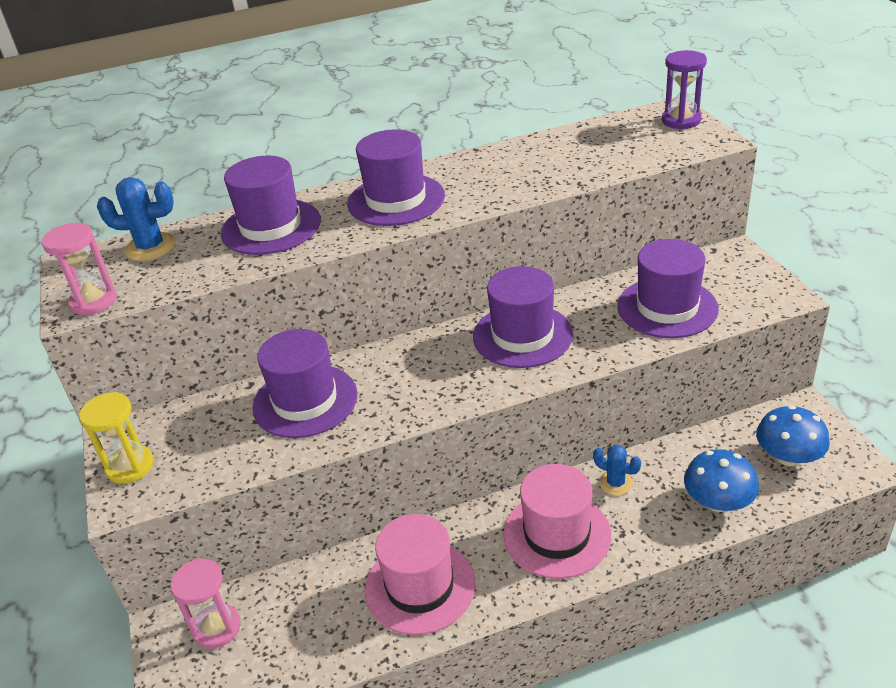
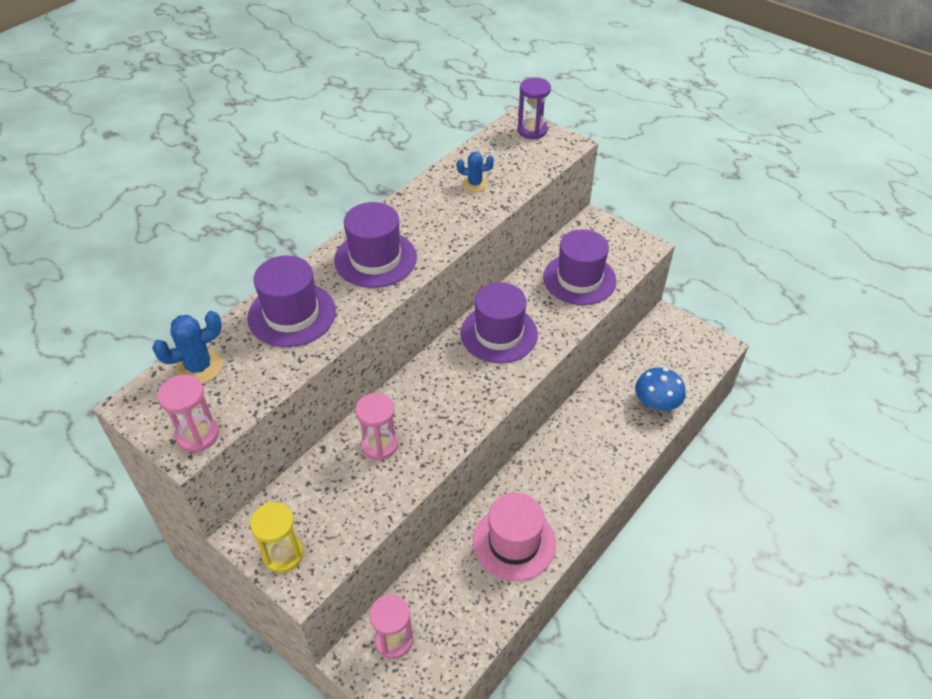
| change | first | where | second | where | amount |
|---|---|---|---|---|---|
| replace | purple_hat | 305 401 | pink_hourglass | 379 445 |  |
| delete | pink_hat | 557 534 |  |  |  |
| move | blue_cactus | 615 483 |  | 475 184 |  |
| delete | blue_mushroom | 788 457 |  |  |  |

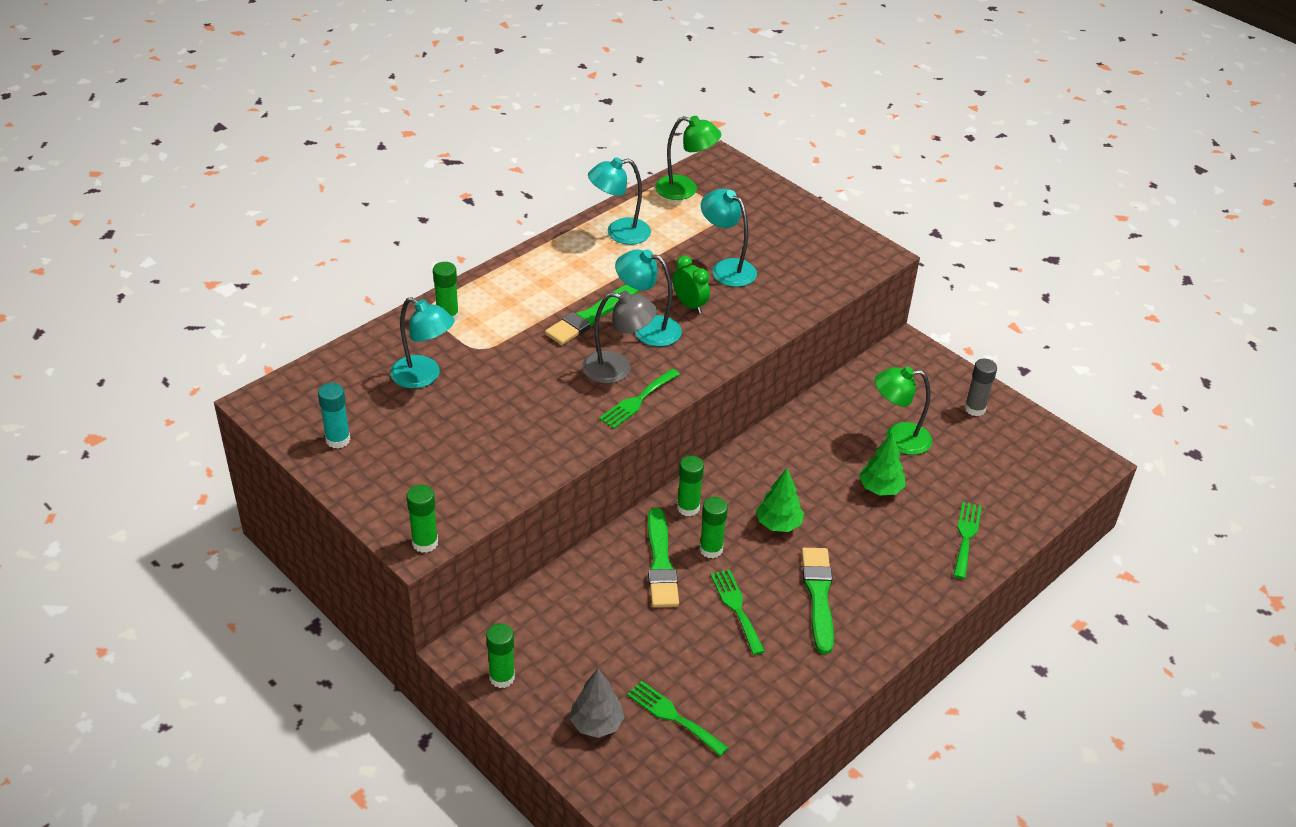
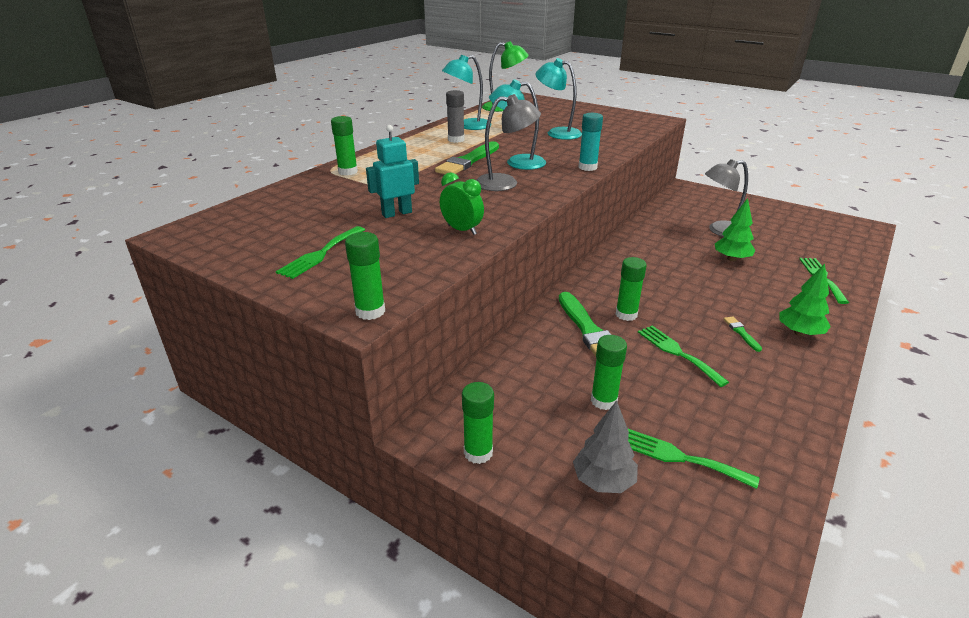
| change | first | where | second | where | amount |
|---|---|---|---|---|---|
| move | turquoise_glue_stick | 338 440 |  | 587 167 |  |
| delete | turquoise_lamp | 424 377 |  |  |  |
| move | green_fork | 637 401 |  | 320 254 |  |
| move | green_clock | 690 305 |  | 462 230 |  |
| move | green_glue_stick | 688 508 |  | 603 401 |  |
| move | green_tree | 778 524 |  | 799 333 |  |
| resize | green_brush | 818 596 |  | 741 333 | x0.46 |
| recolor | green_lamp | 898 438 | grey_lamp | 720 231 |  |
| move | grey_glue_stick | 975 409 |  | 456 140 |  |
| insert |  |  | turquoise_robot | 396 213 |  |

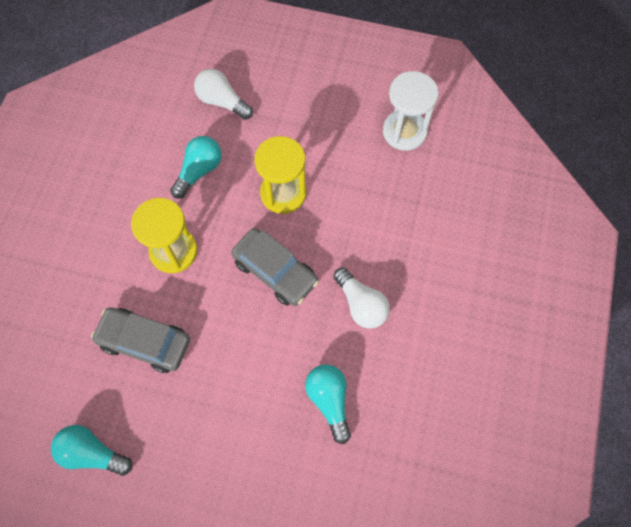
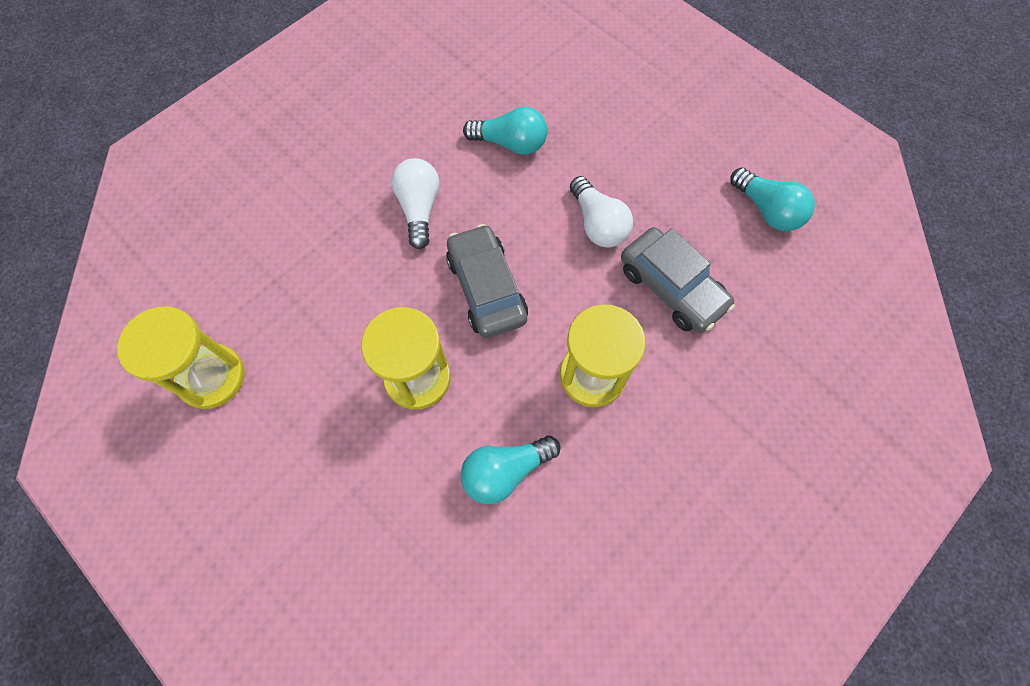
| change | first | where | second | where | amount |
|---|---|---|---|---|---|
| move | white_light_bulb | 222 102 |  | 598 224 |  |
| rotate | turquoise_light_bulb | 329 401 |  | 510 143 | 90 degrees counterclockwise |
| recolor | white_hourglass | 404 131 | yellow_hourglass | 212 377 |  |

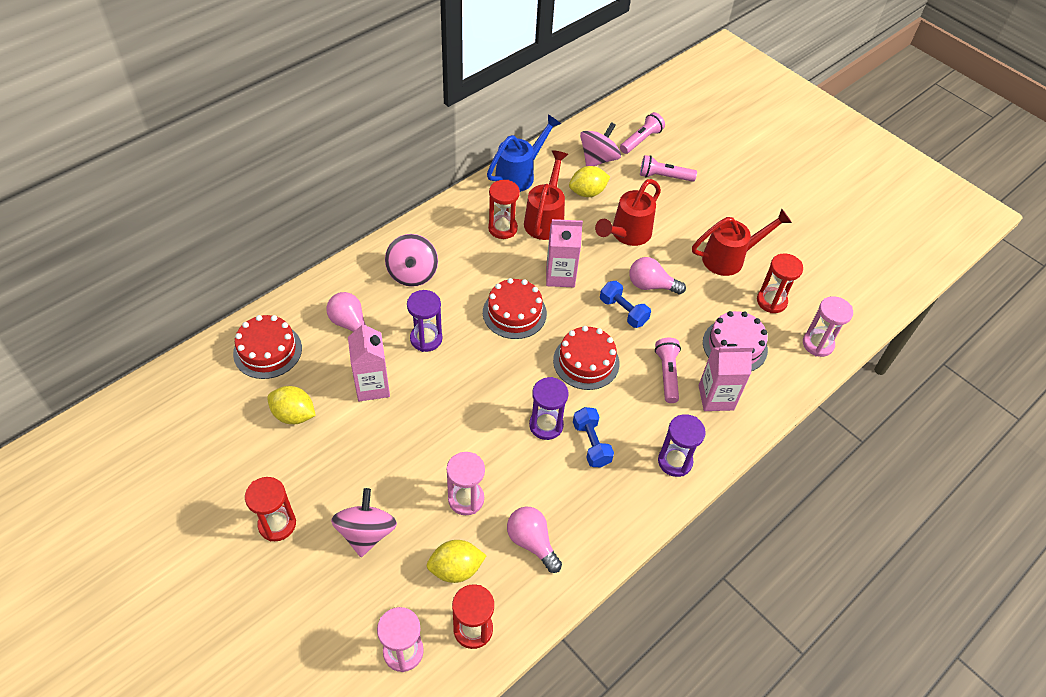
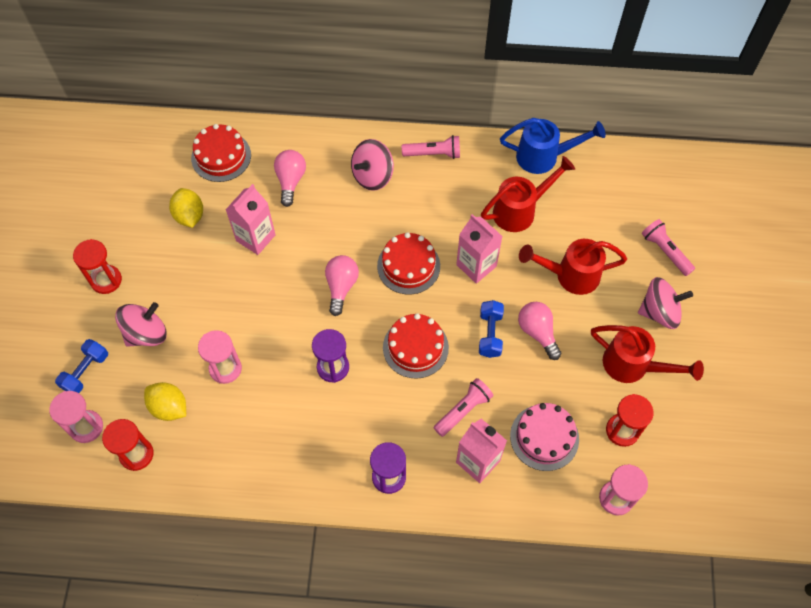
| change | first | where | second | where | amount |
|---|---|---|---|---|---|
| delete | purple_hourglass | 426 339 |  |  |  |
| delete | red_hourglass | 502 228 |  |  |  |
| move | pink_light_bulb | 532 542 |  | 341 287 |  |
| delete | yellow_lemon | 587 192 |  |  |  |
| move | blue_dumbbell | 591 444 |  | 86 372 |  |
| move | pink_spinning_top | 598 159 |  | 659 312 |  |
| move | pink_flashlight | 641 140 |  | 433 154 |  |

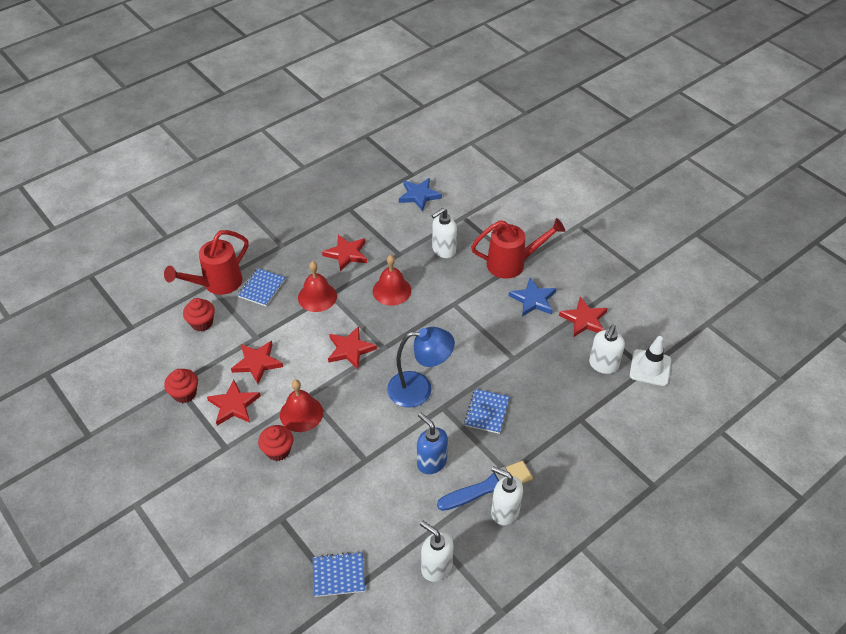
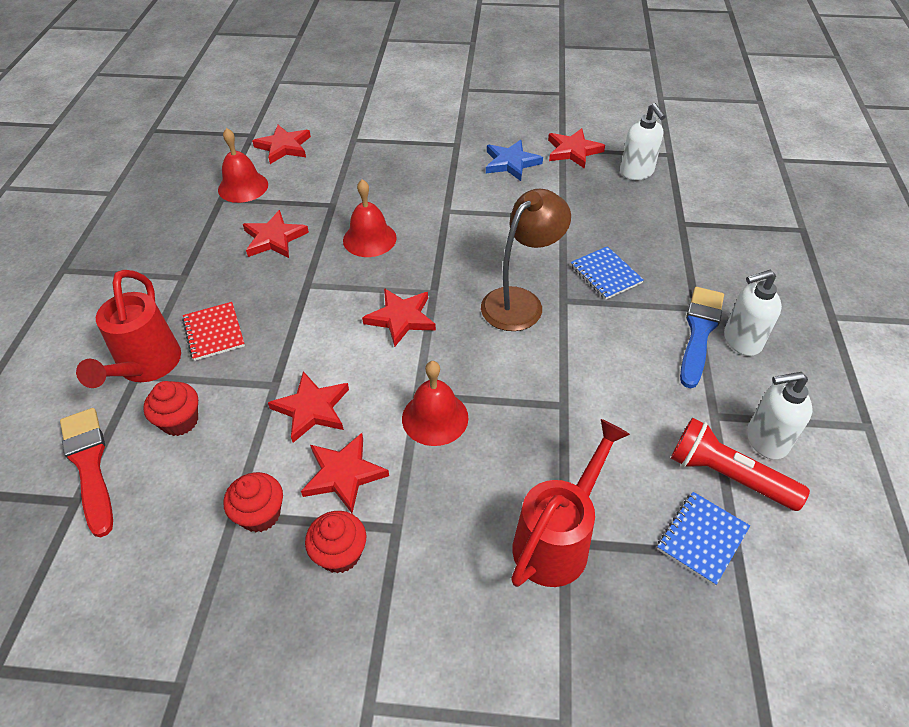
| change | first | where | second | where | amount |
|---|---|---|---|---|---|
| recolor | blue_notebook | 262 288 | red_notebook | 214 332 |  |
| move | red_cupcake | 278 450 |  | 340 554 |  |
| move | red_bell | 317 297 |  | 243 187 |  |
| recolor | blue_lamp | 419 389 | brown_lamp | 520 301 |  |
| recolor | blue_star | 419 195 | red_star | 284 147 |  |
| delete | blue_soap_dispenser | 431 462 |  |  |  |
| delete | white_soap_dispenser | 443 250 |  |  |  |
| move | red_watering_can | 512 264 |  | 557 540 |  |
| delete | white_traffic_cone | 650 368 |  |  |  |
| insert |  |  | red_brush | 89 465 |  |
| insert |  |  | red_flashlight | 727 476 |  |

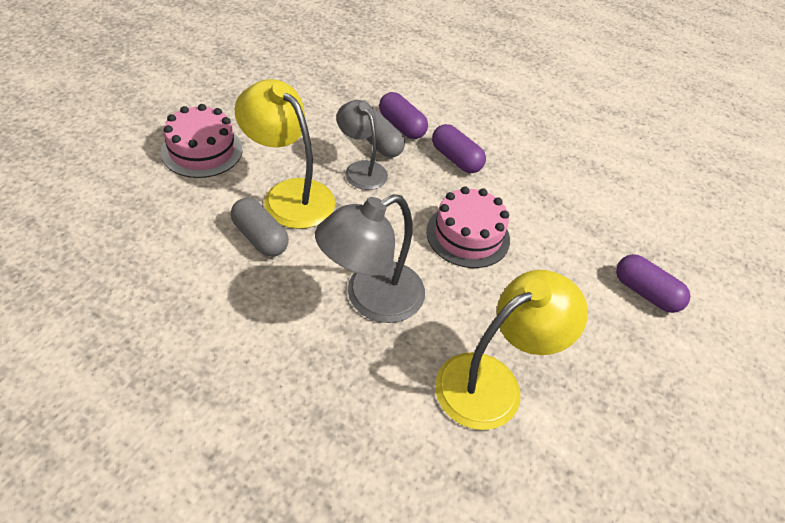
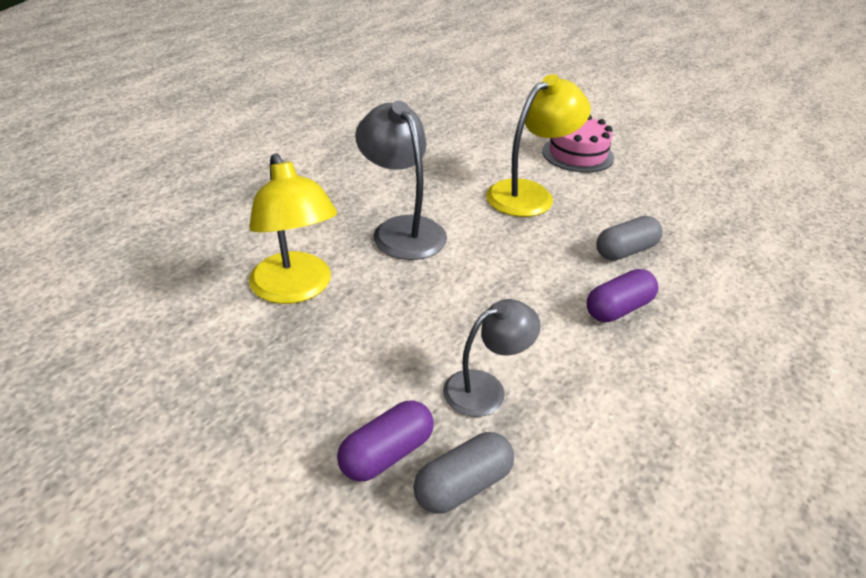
| change | first | where | second | where | amount |
|---|---|---|---|---|---|
| move | grey_capsule | 260 237 |  | 463 485 |  |
| move | grey_lamp | 361 169 |  | 485 388 |  |
| delete | purple_capsule | 401 126 |  |  |  |
| delete | pink_cake | 468 235 |  |  |  |

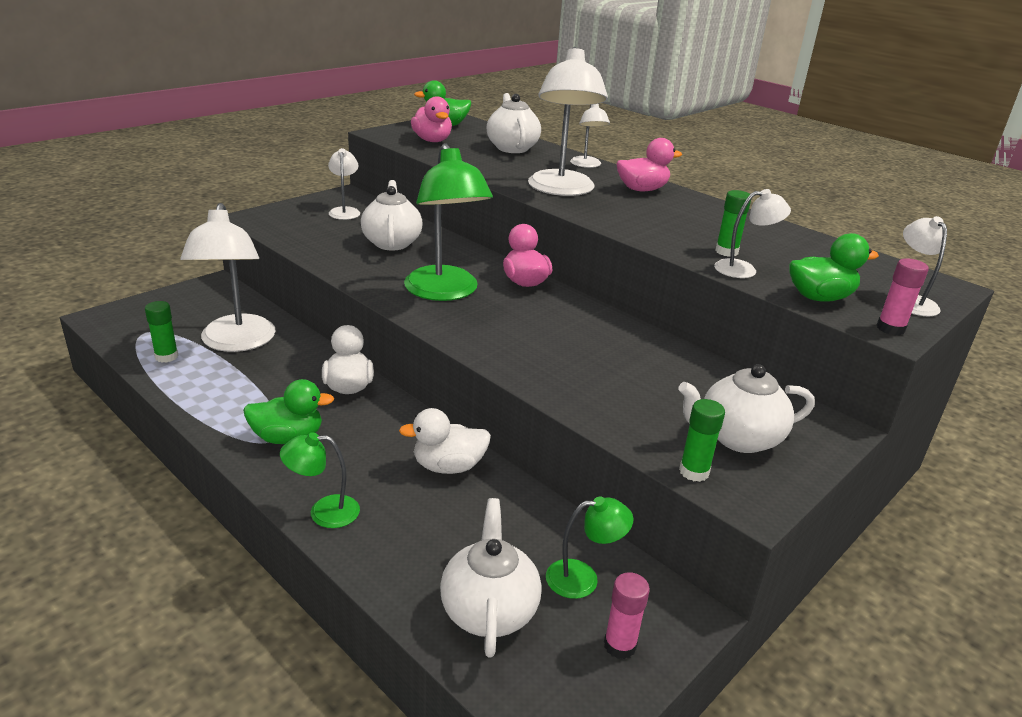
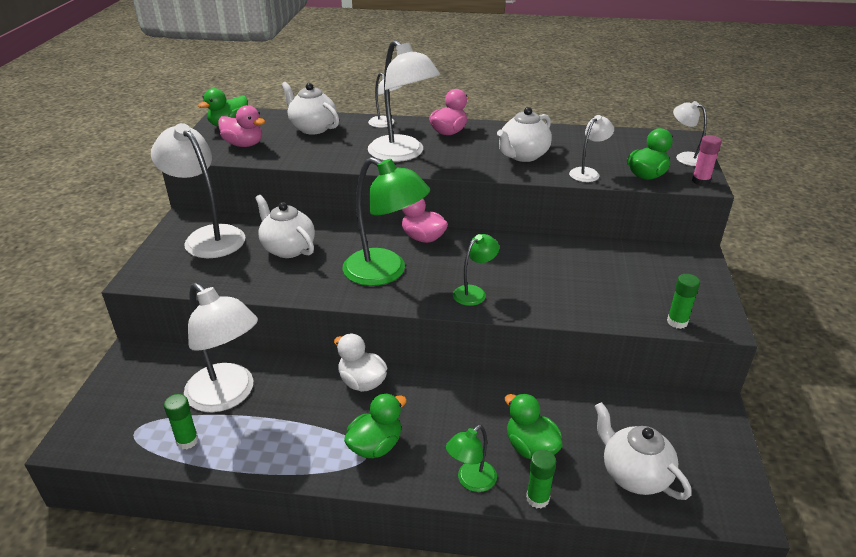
| change | first | where | second | where | amount |
|---|---|---|---|---|---|
| resize | white_lamp | 345 211 |  | 208 236 | x1.98 |
| delete | white_duck | 448 466 |  |  |  |
| move | green_lamp | 583 578 |  | 474 292 |  |
| delete | pink_glue_stick | 619 645 |  |  |  |
| move | white_teapot | 738 438 |  | 523 156 |  |
| move | green_glue_stick | 726 252 |  | 537 498 |  |
| insert |  |  | green_duck | 530 447 |  |

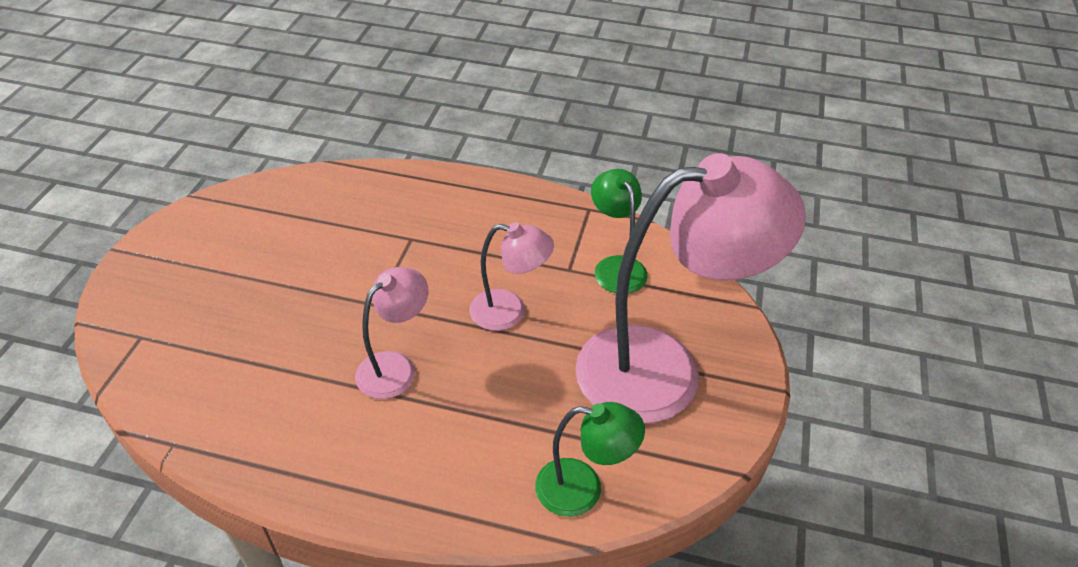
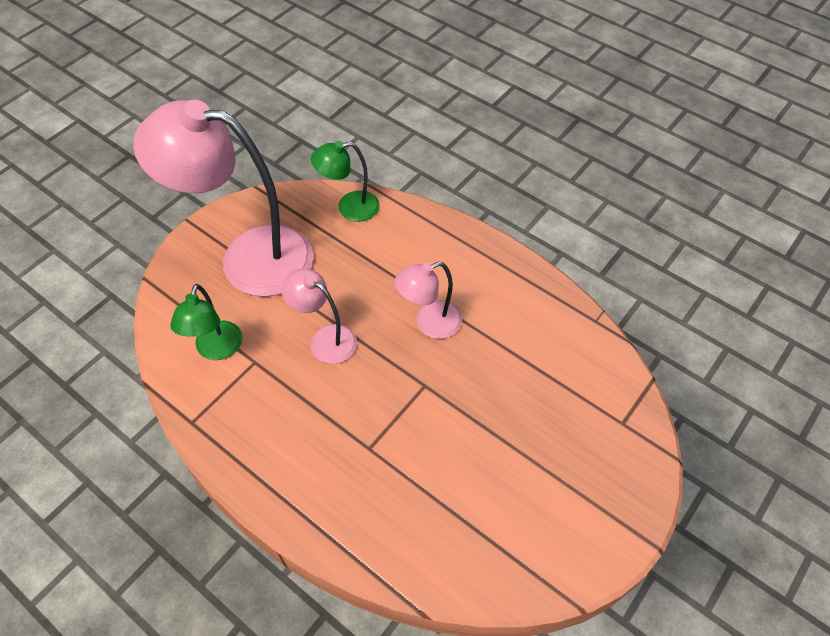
| change | first | where | second | where | amount |
|---|---|---|---|---|---|
| rotate | green_lamp | 583 489 |  | 349 208 | 45 degrees counterclockwise |

